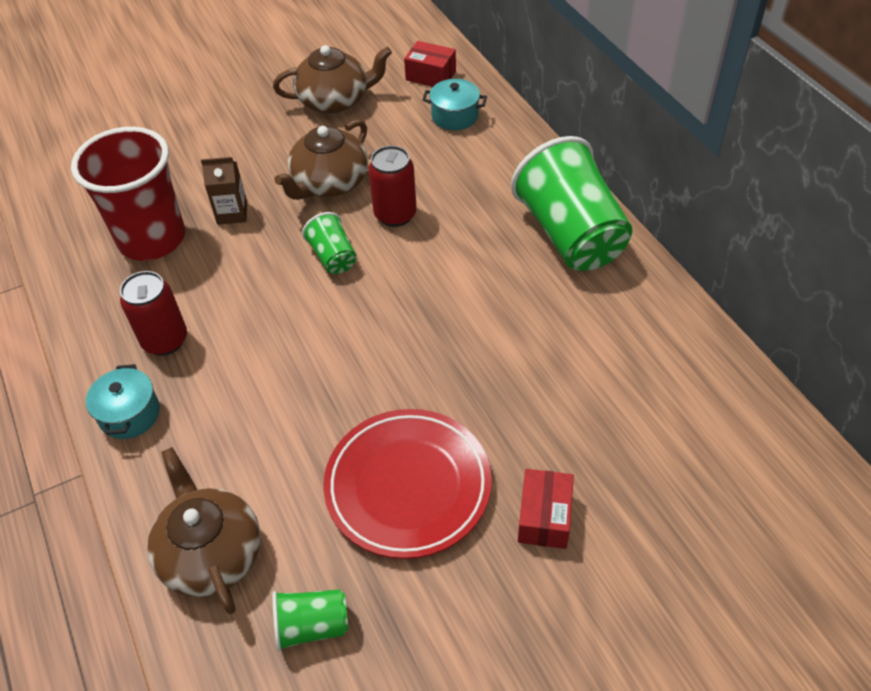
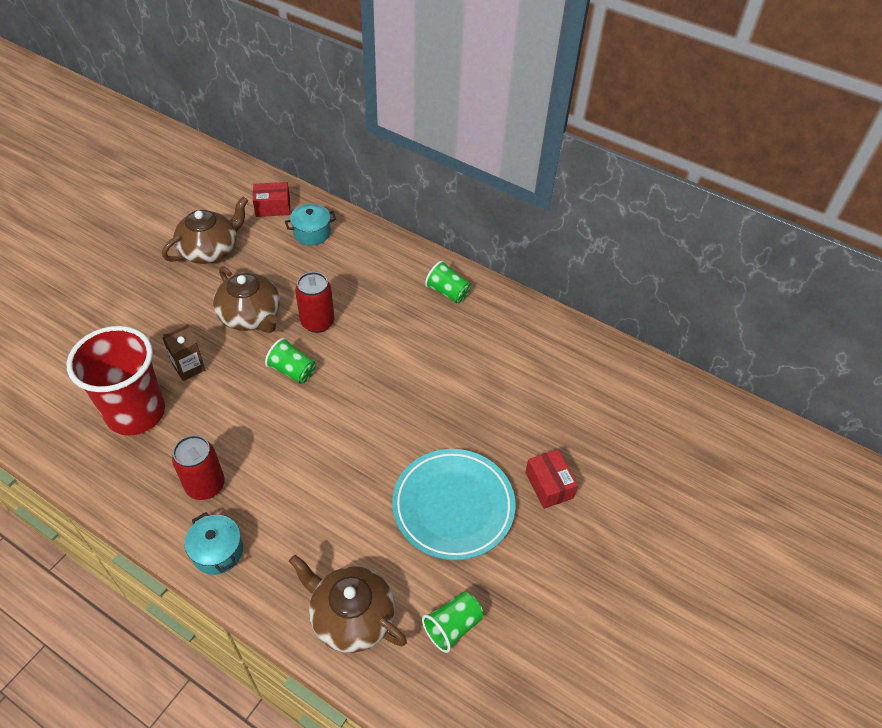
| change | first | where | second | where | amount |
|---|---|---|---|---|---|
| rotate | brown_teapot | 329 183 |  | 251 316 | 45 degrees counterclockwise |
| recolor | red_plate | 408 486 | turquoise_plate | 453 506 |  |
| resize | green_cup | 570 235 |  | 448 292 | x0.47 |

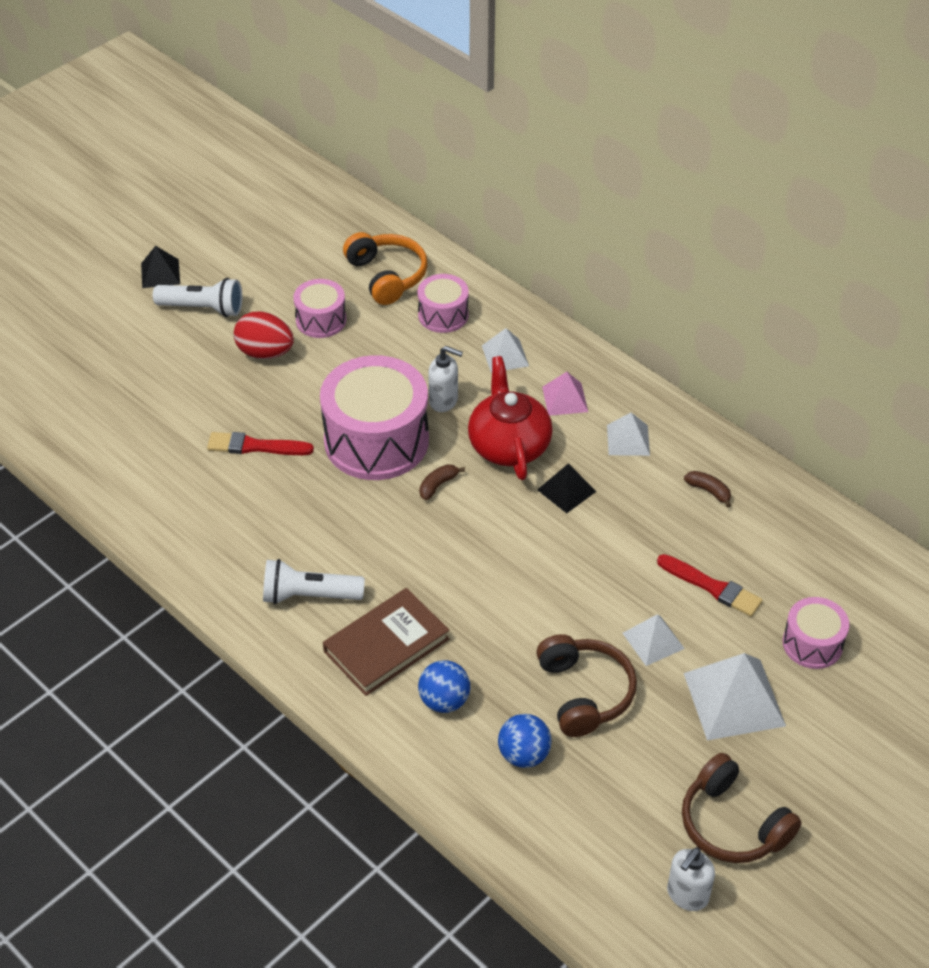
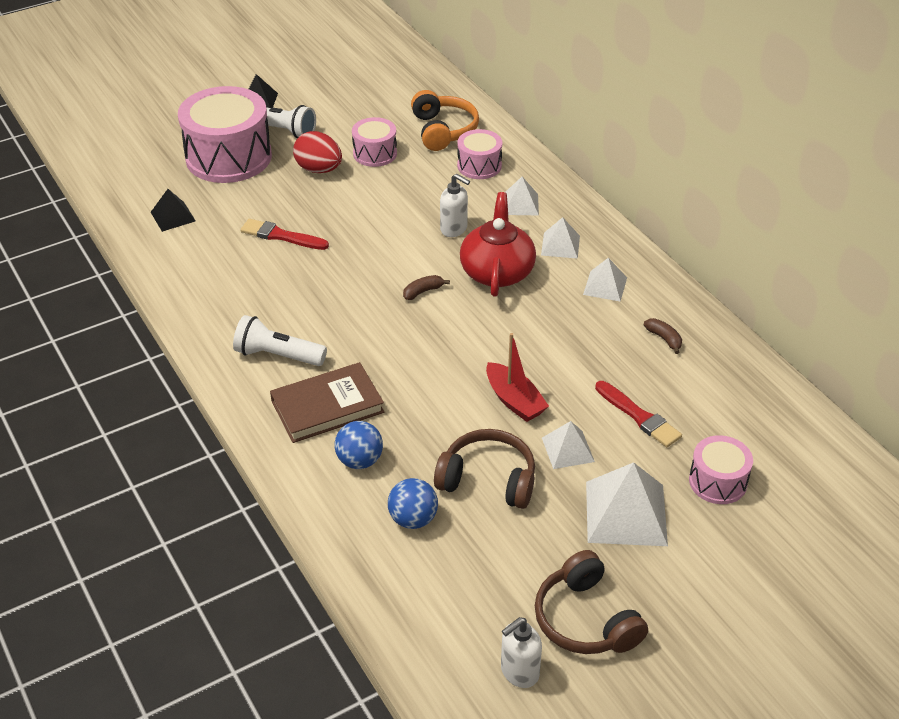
| change | first | where | second | where | amount |
|---|---|---|---|---|---|
| move | pink_drum | 376 440 |  | 228 157 |  |
| rotate | brown_headphones | 584 693 |  | 488 480 | 75 degrees counterclockwise |
| move | black_pyramid | 566 490 |  | 173 216 |  |
| recolor | pink_pyramid | 565 399 | white_pyramid | 560 245 |  |
| insert |  |  | red_boat | 514 401 |  |

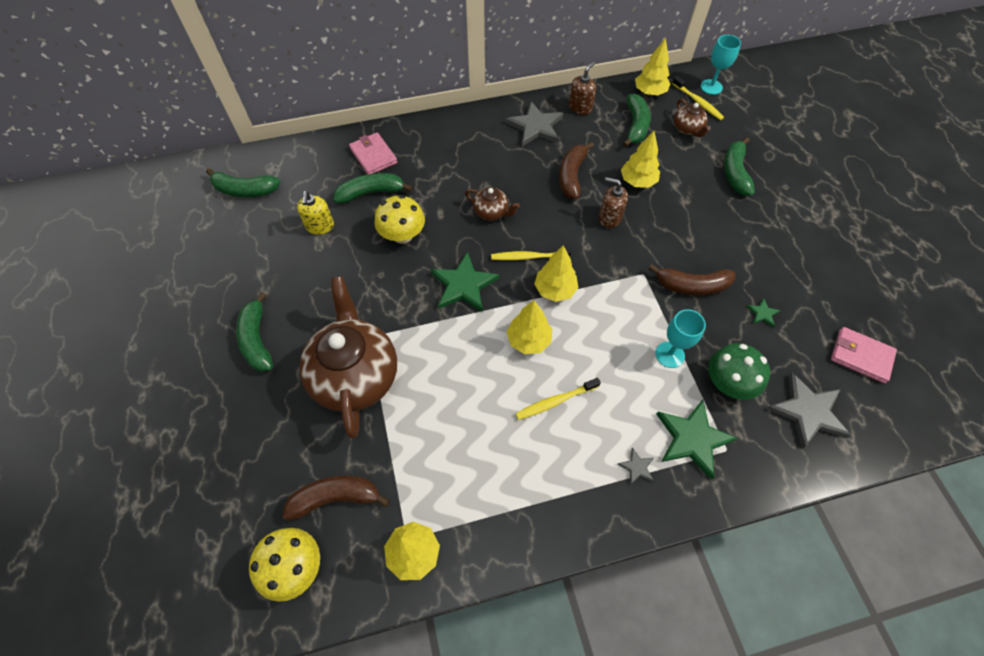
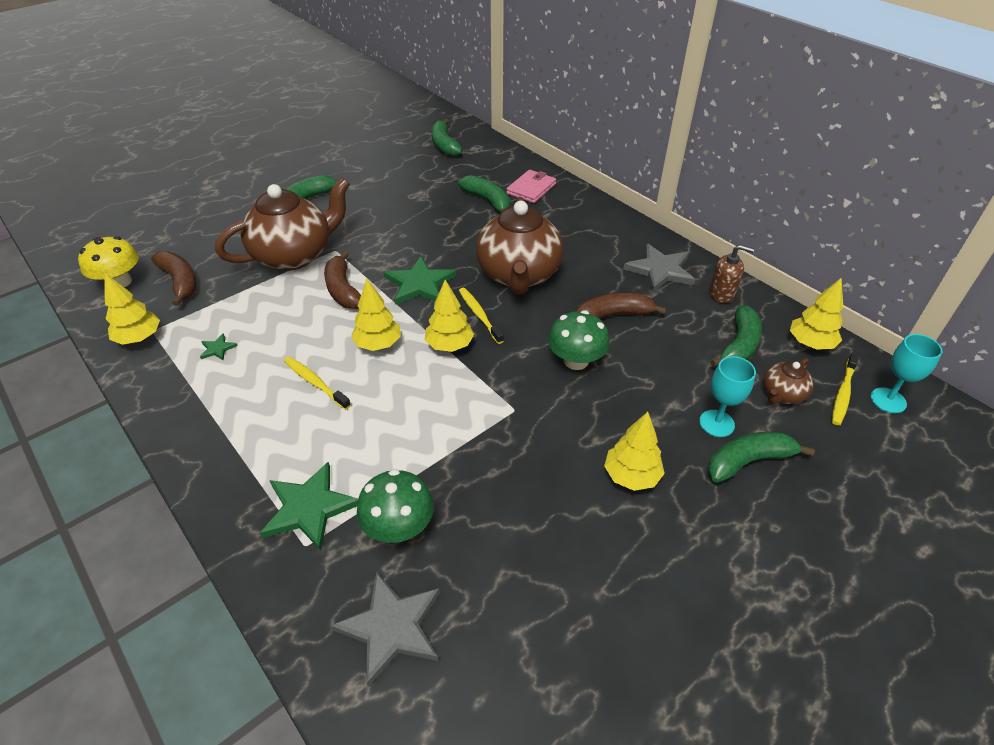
| change | first | where | second | where | amount |
|---|---|---|---|---|---|
| delete | yellow_soap_dispenser | 320 226 |  |  |  |
| delete | yellow_mushroom | 402 235 |  |  |  |
| resize | brown_teapot | 491 212 |  | 518 275 | x2.22 |
| replace | brown_soap_dispenser | 609 218 | green_mushroom | 576 360 |  |
| delete | grey_star | 636 467 |  |  |  |
| move | yellow_tree | 637 181 |  | 631 476 |  |
| rotate | green_banana | 635 126 |  | 739 345 | 45 degrees counterclockwise |
| move | brown_banana | 691 286 |  | 343 289 |  |
| move | turquoise_goblet | 670 355 |  | 716 423 |  |
| move | green_star | 762 313 |  | 217 349 |  |
| delete | pink_wallet | 860 356 |  |  |  |

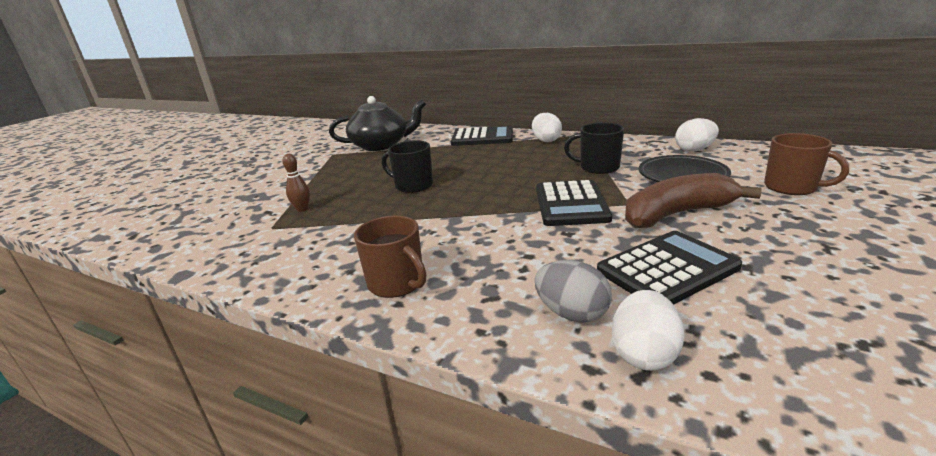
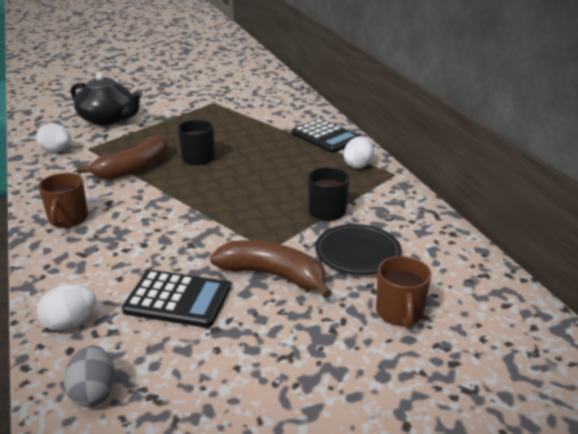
| change | first | where | second | where | amount |
|---|---|---|---|---|---|
| delete | brown_bowling_pin | 302 209 |  |  |  |
| move | black_teapot | 381 145 |  | 108 119 |  |
| move | grey_egg | 572 313 |  | 94 392 |  |
| delete | black_calculator | 571 204 |  |  |  |
| move | white_egg | 694 150 |  | 56 151 |  |
| insert |  |  | brown_banana | 134 168 |  |

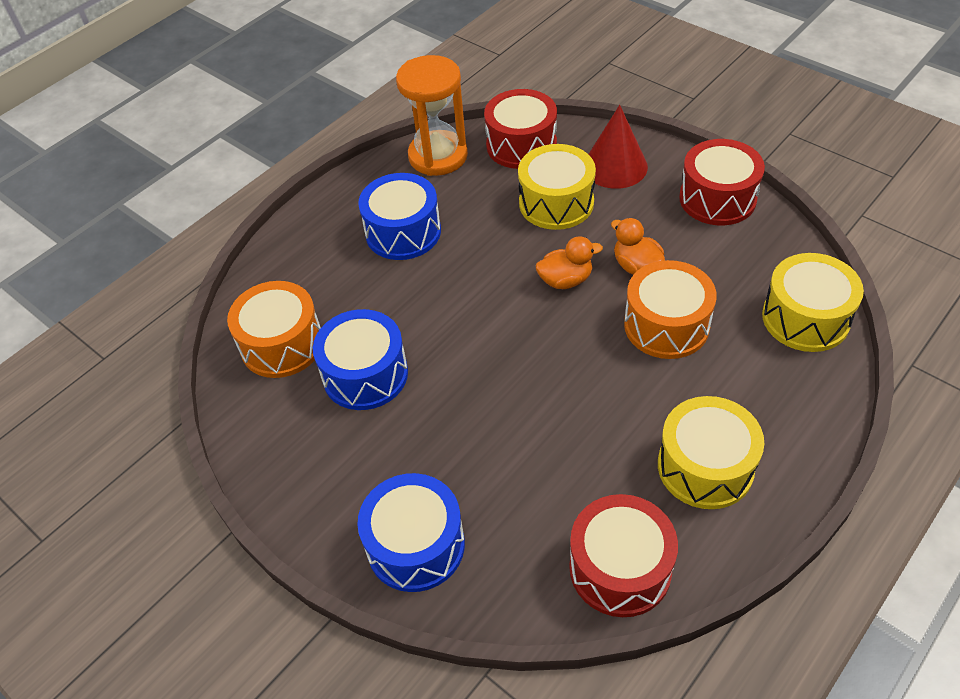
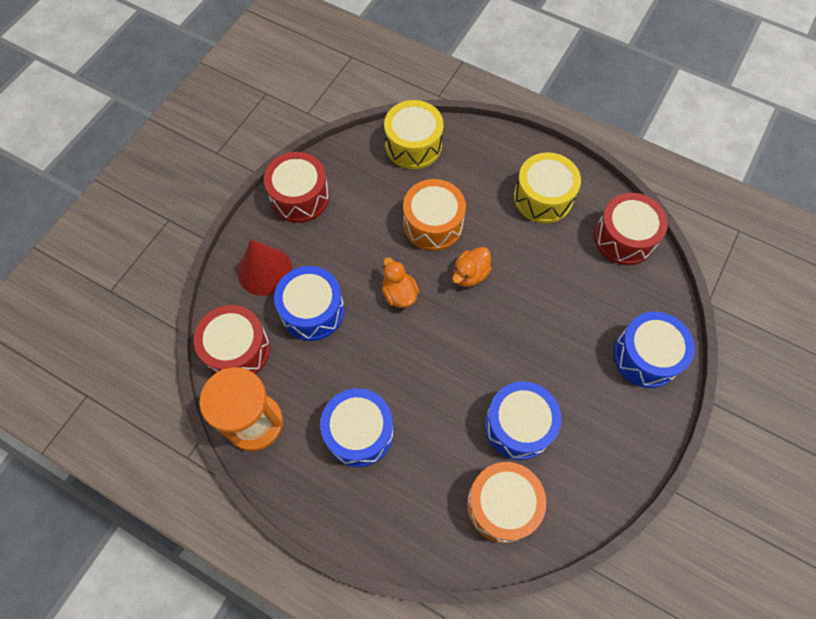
| change | first | where | second | where | amount |
|---|---|---|---|---|---|
| recolor | yellow_drum | 556 203 | blue_drum | 312 311 |  |
| move | orange_duck | 636 266 |  | 470 274 |  |

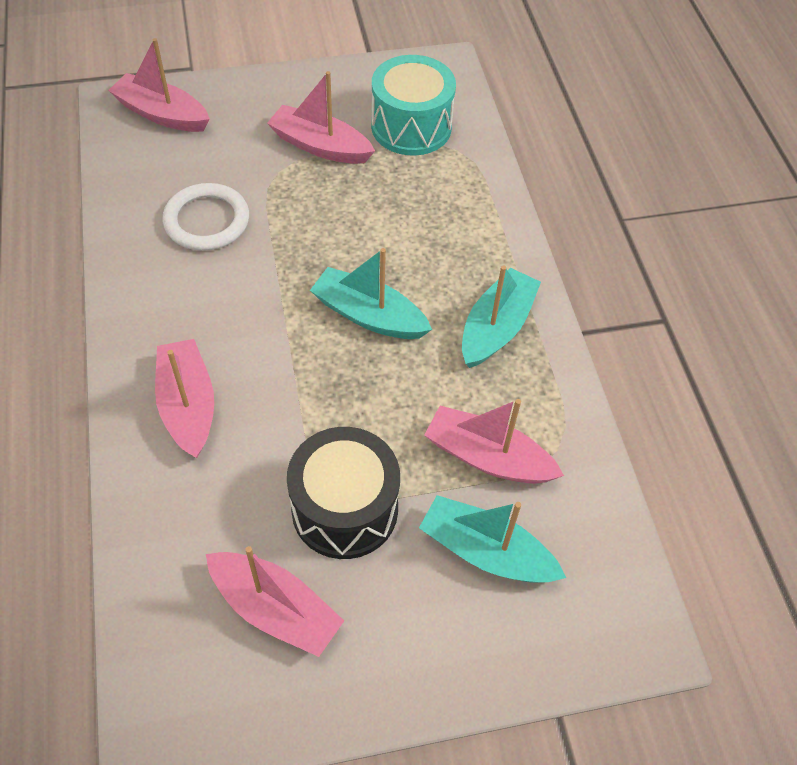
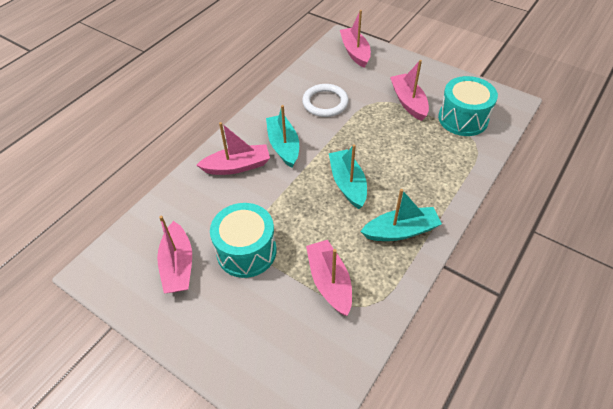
| change | first | where | second | where | amount |
|---|---|---|---|---|---|
| rotate | pink_boat | 188 406 |  | 237 166 | 45 degrees clockwise |
| recolor | black_drum | 345 509 | turquoise_drum | 246 251 |  |
| move | turquoise_boat | 486 552 |  | 283 146 |  |

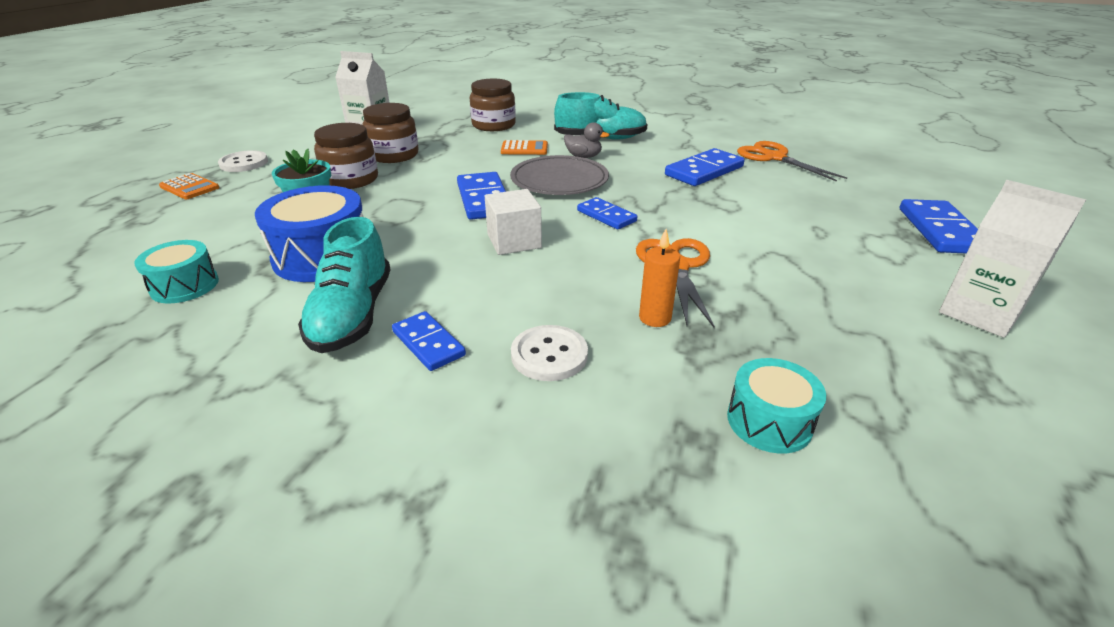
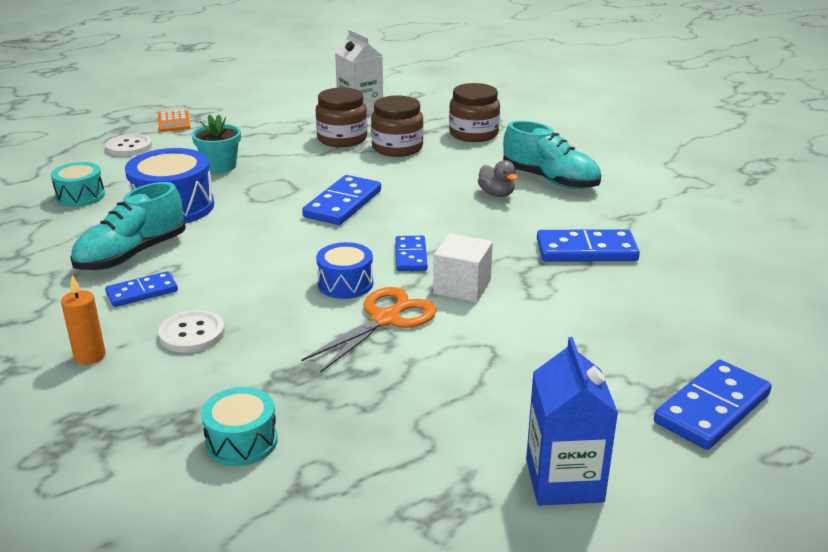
| change | first | where | second | where | amount |
|---|---|---|---|---|---|
| move | white_button | 244 163 |  | 129 147 |  |
| move | brown_jar | 351 180 |  | 397 148 |  |
| rotate | blue_domino | 428 343 |  | 142 292 | 60 degrees clockwise |
| move | white_cube | 514 241 |  | 462 287 |  |
| delete | orange_calculator | 524 149 |  |  |  |
| delete | grey_plate | 559 180 |  |  |  |
| move | orange_candle | 655 318 |  | 90 356 |  |
| delete | orange_scissors | 774 158 |  |  |  |
| recolor | white_carton | 979 313 | blue_carton | 564 480 |  |
| insert |  |  | blue_drum | 345 284 |  |

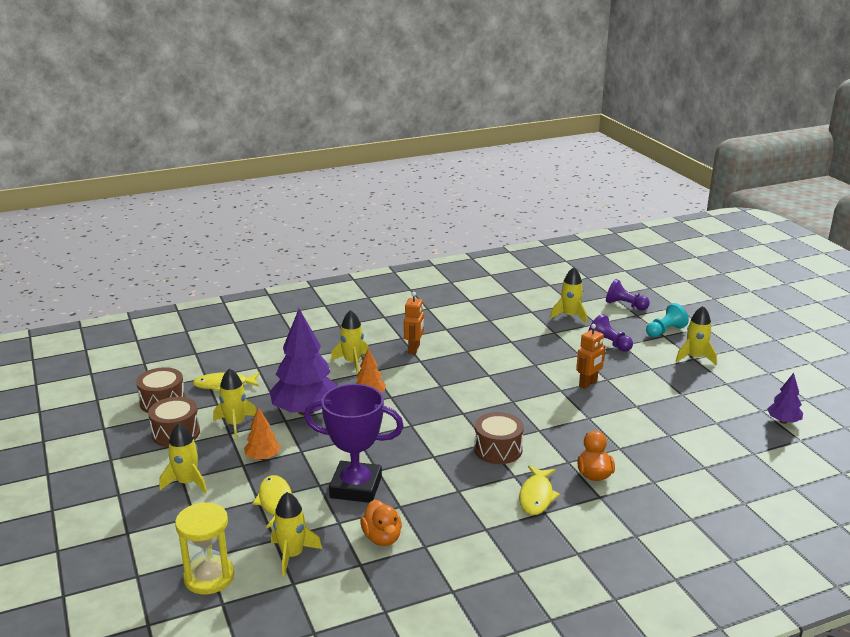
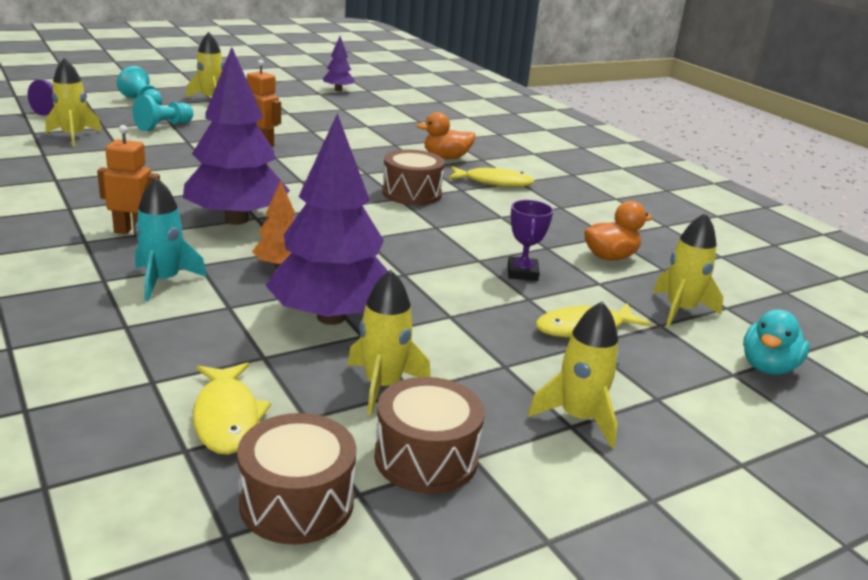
| change | first | where | second | where | amount |
|---|---|---|---|---|---|
| replace | yellow_hourglass | 209 577 | turquoise_duck | 768 367 |  |
| delete | orange_tree | 263 457 |  |  |  |
| resize | purple_trophy | 356 487 |  | 522 273 | x0.49 |
| recolor | yellow_rocket | 352 362 | turquoise_rocket | 163 281 |  |
| recolor | purple_pawn | 609 343 | turquoise_pawn | 164 126 |  |
| insert |  |  | purple_tree | 236 219 |  |

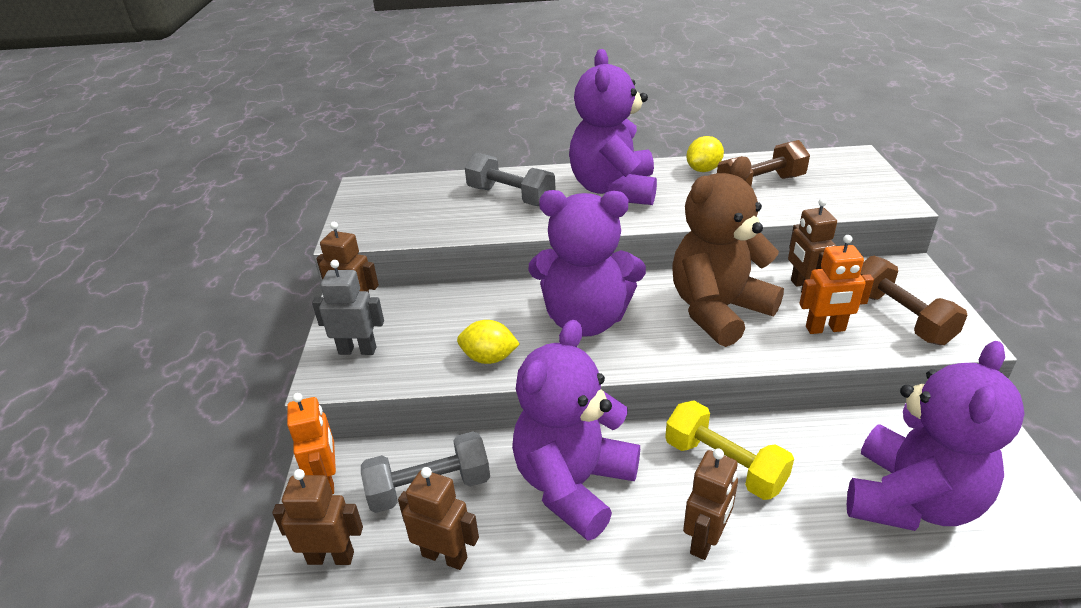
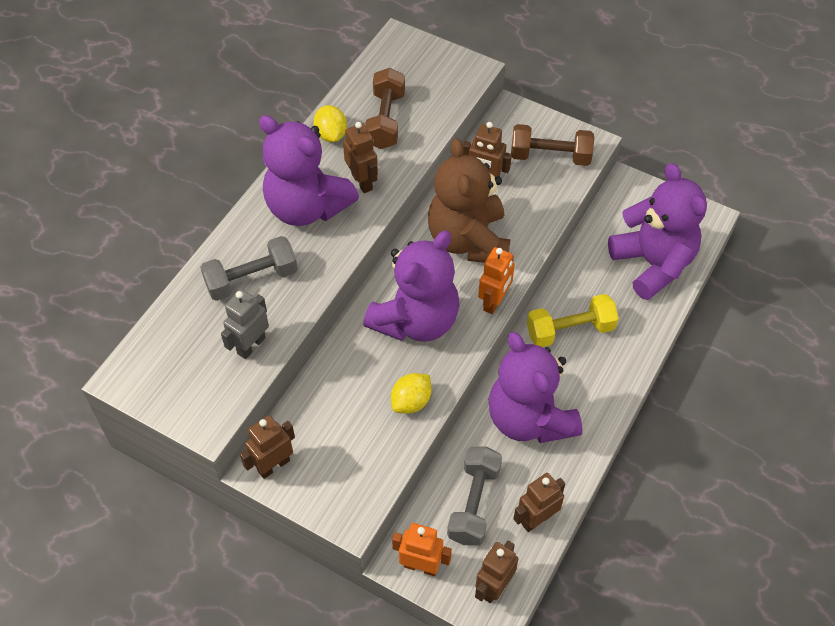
| change | first | where | second | where | amount |
|---|---|---|---|---|---|
| move | grey_robot | 357 350 |  | 251 345 |  |
| move | brown_robot | 705 540 |  | 362 182 |  |
| move | orange_robot | 825 329 |  | 494 302 |  |

